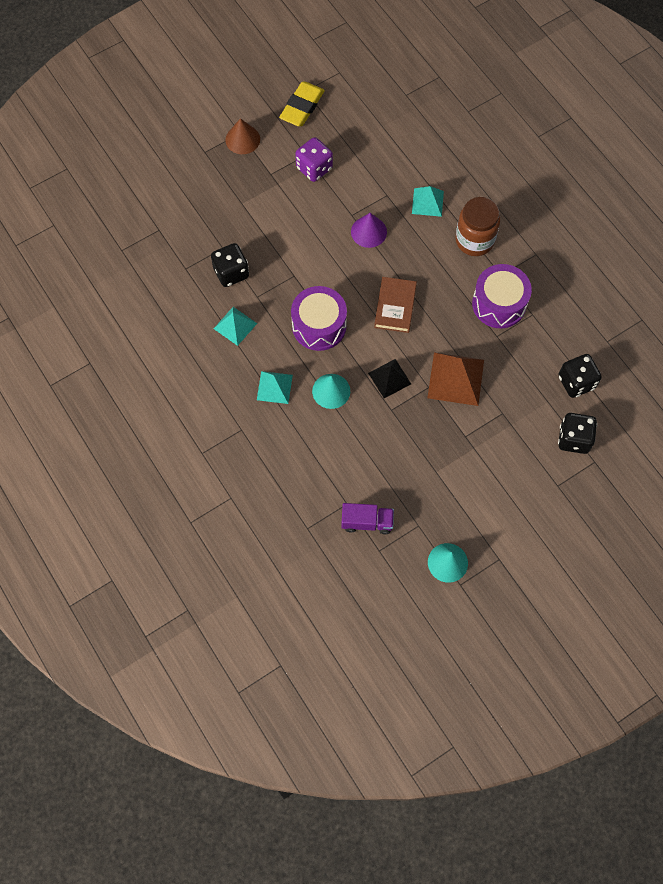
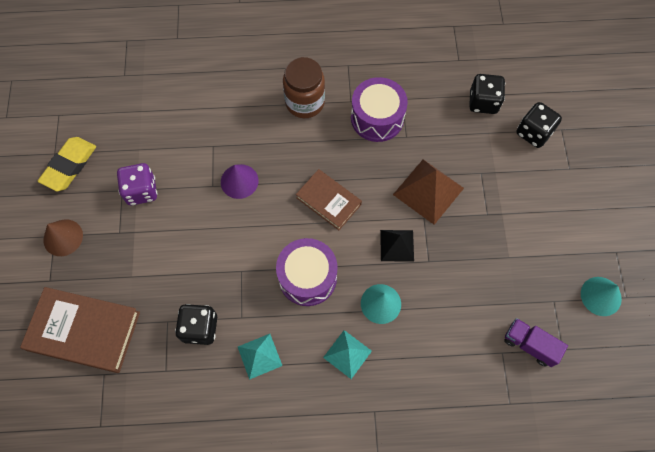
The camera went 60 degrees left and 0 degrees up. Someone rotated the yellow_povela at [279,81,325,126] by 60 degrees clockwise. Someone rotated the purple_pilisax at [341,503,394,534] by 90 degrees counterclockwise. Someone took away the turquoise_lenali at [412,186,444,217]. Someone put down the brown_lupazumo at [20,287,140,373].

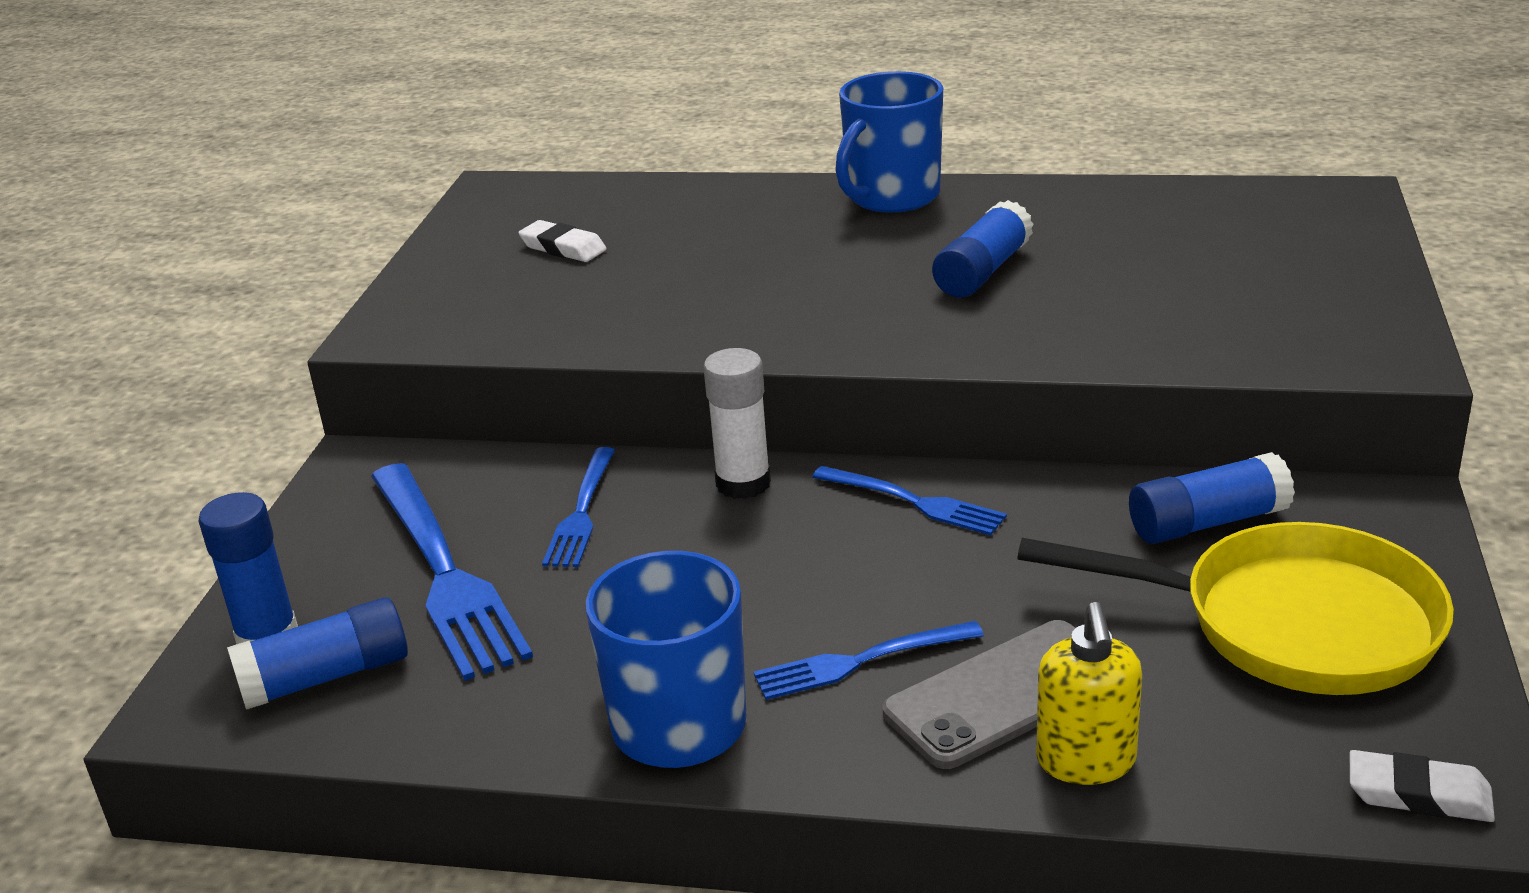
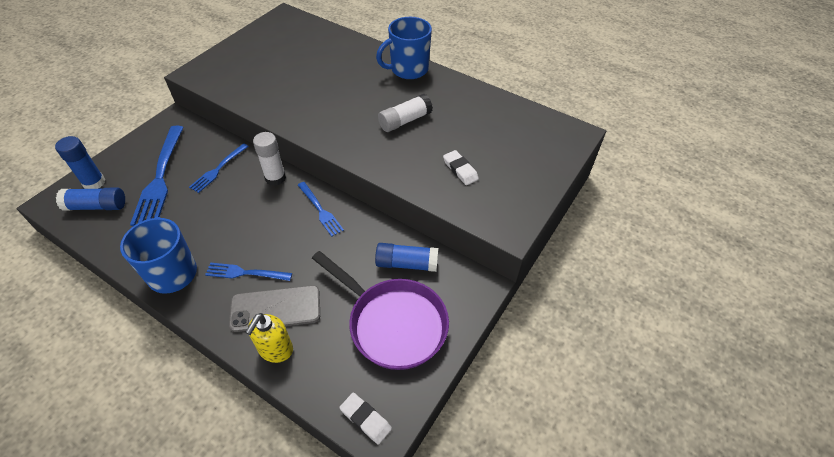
The camera went 20 degrees right and 20 degrees up. Someone carried the white_povela from [518,220,607,262] to [443,150,479,185]. Someone repainted the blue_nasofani at [932,200,1034,297], which became the white_nasofani at [378,94,433,132]. Someone repainted the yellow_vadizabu at [1017,522,1454,695], which became the purple_vadizabu at [312,251,449,370].

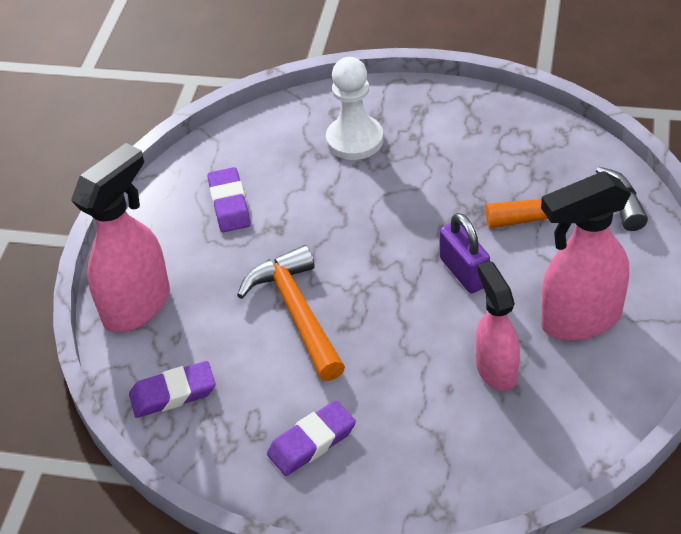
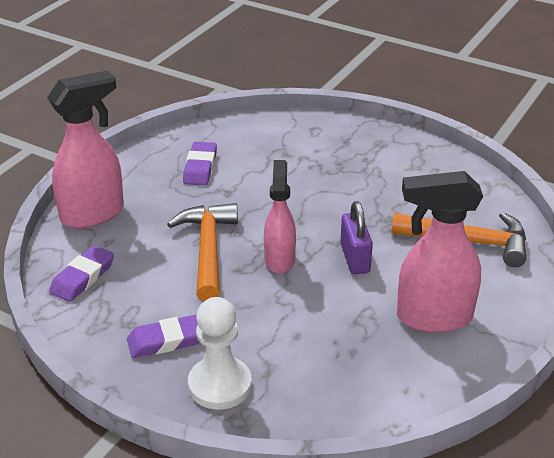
The camera went 15 degrees right and 10 degrees down. Someone rotated the purple_povela at [129,361,216,418] by 60 degrees counterclockwise. Someone carried the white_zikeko from [326,57,383,160] to [188,297,252,410]. Someone carried the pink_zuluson from [475,261,520,391] to [264,160,296,274].

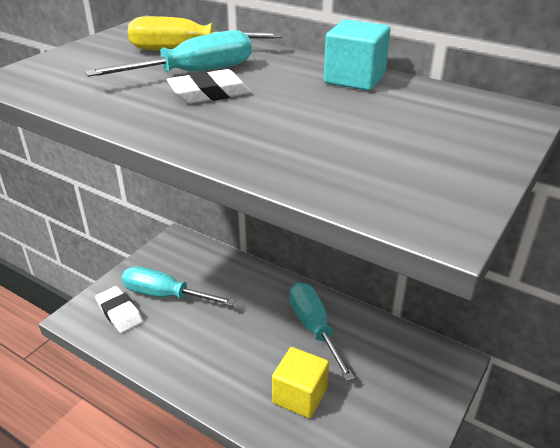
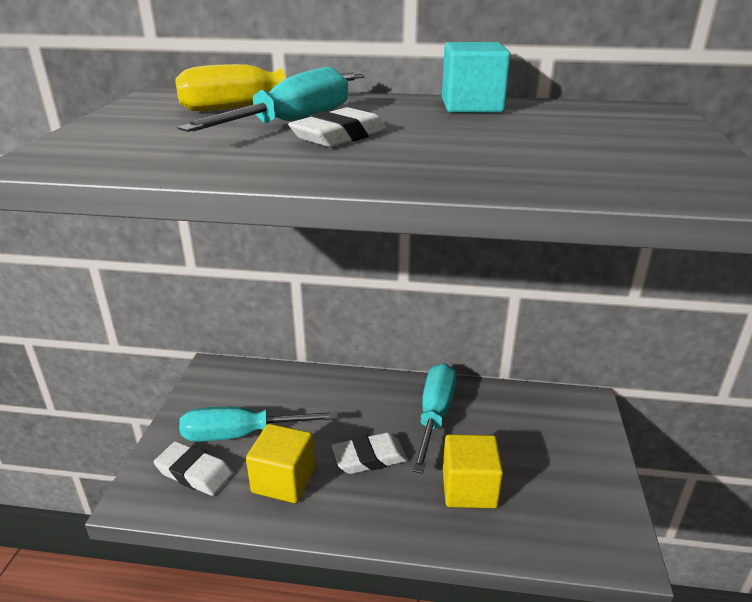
The camera went 25 degrees left and 5 degrees down. Someone rotated the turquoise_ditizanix at [289,282,355,381] by 60 degrees clockwise. Someone put down the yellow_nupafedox at [246,424,315,503]. Someone put down the white_povela at [332,432,408,474].

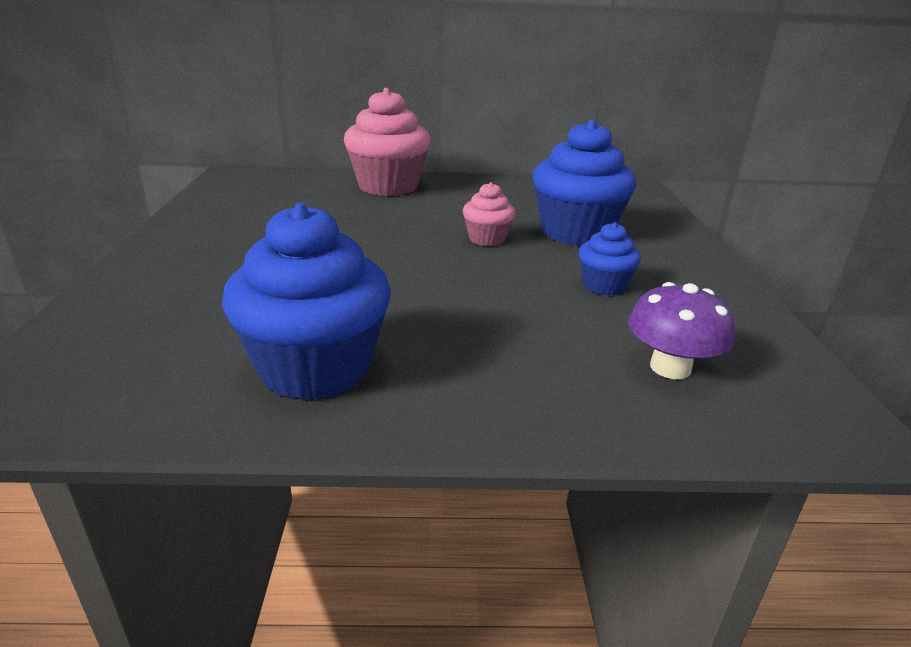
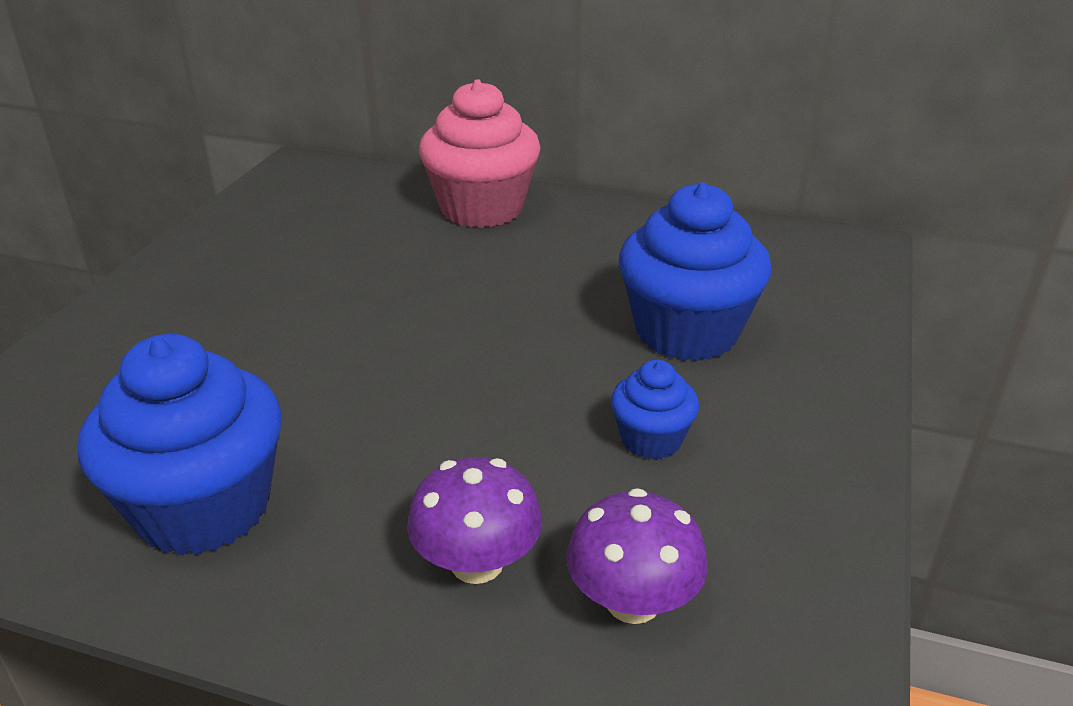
The camera went 20 degrees right and 5 degrees up. Someone took away the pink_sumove at [463,182,515,246]. Someone put down the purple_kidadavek at [407,457,542,584].

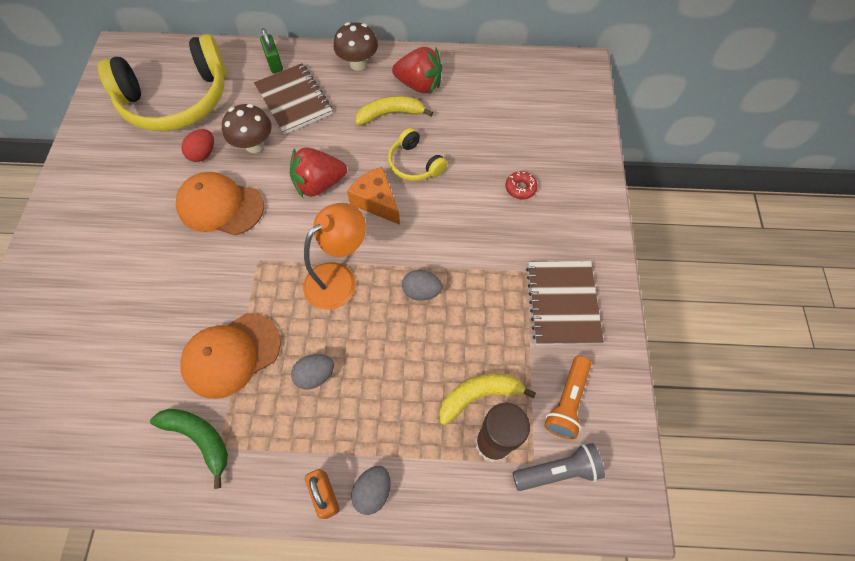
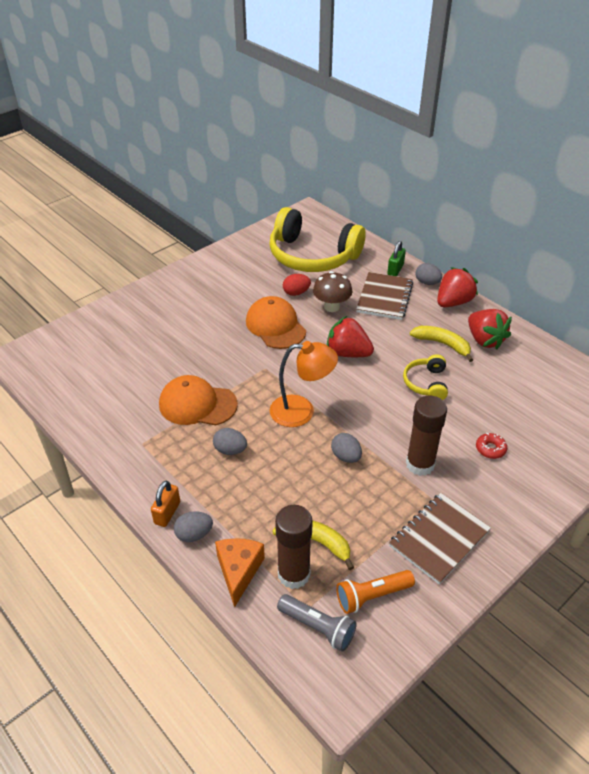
The camera went 45 degrees right and 20 degrees down. Someone took away the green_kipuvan at [150,409,228,489]. Someone swapped the brown_kidadavek at [334,22,378,71] for the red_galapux at [437,267,478,307]. Someone carried the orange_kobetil from [347,167,400,225] to [215,538,265,608]. Someone put down the brown_nasofani at [406,396,447,476]. Someone put down the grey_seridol at [415,263,442,285].

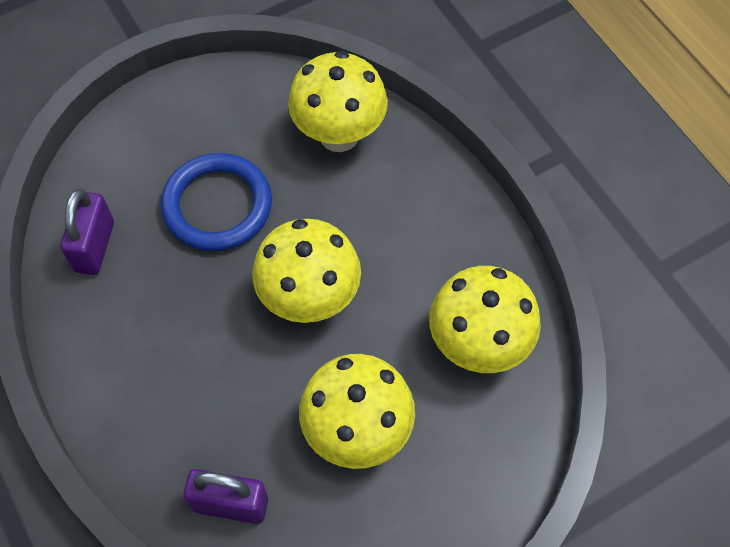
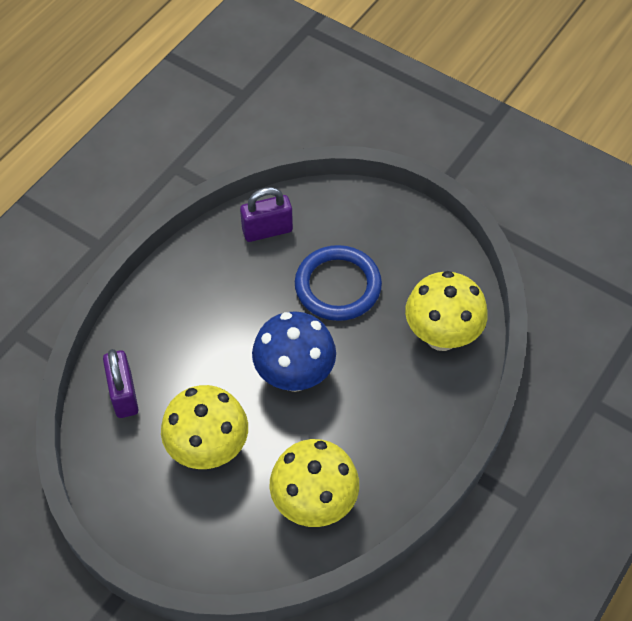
The camera went 65 degrees right and 5 degrees down. Someone repainted the yellow_kidadavek at [252,219,361,323], which became the blue_kidadavek at [252,311,336,392].

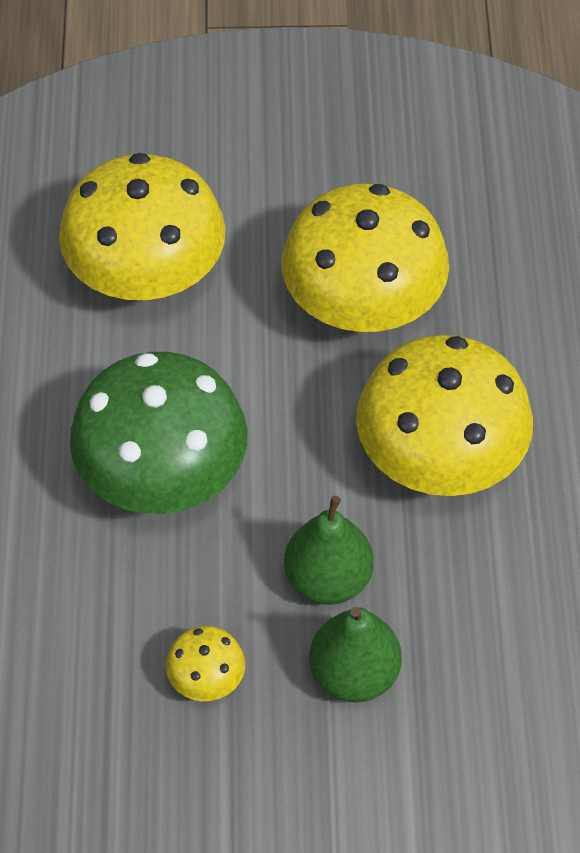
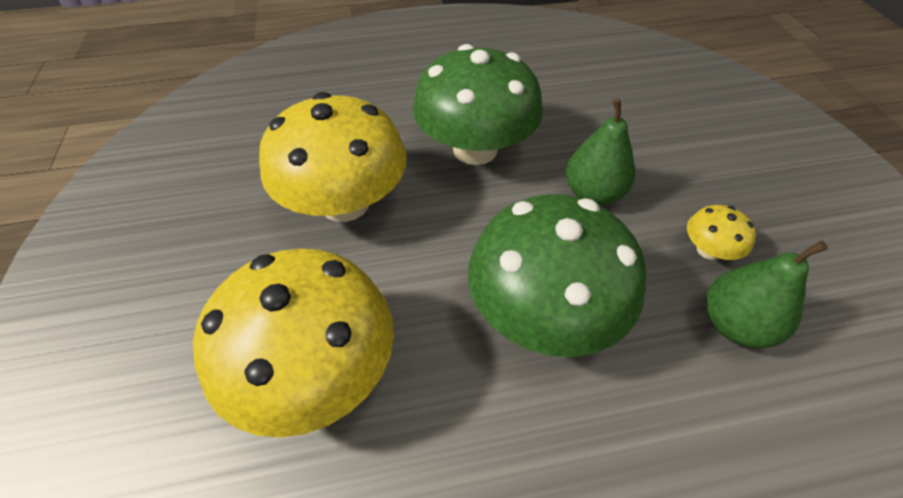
The camera went 100 degrees left and 5 degrees down. Someone carried the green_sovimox from [309,607,402,702] to [706,241,828,348]. Someone repainted the yellow_kidadavek at [356,335,533,496], which became the green_kidadavek at [413,44,543,165].

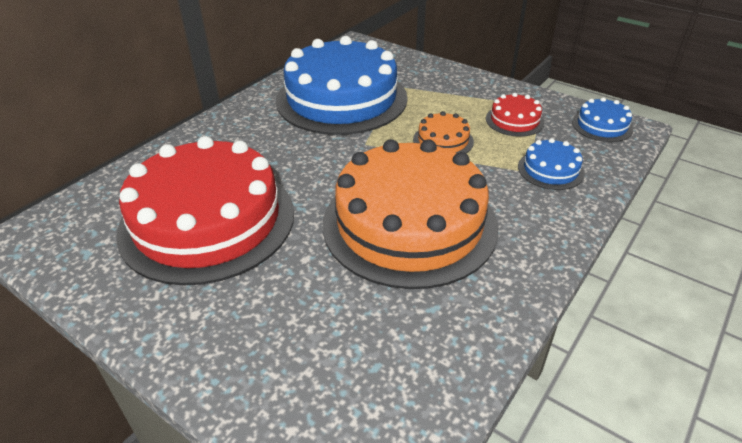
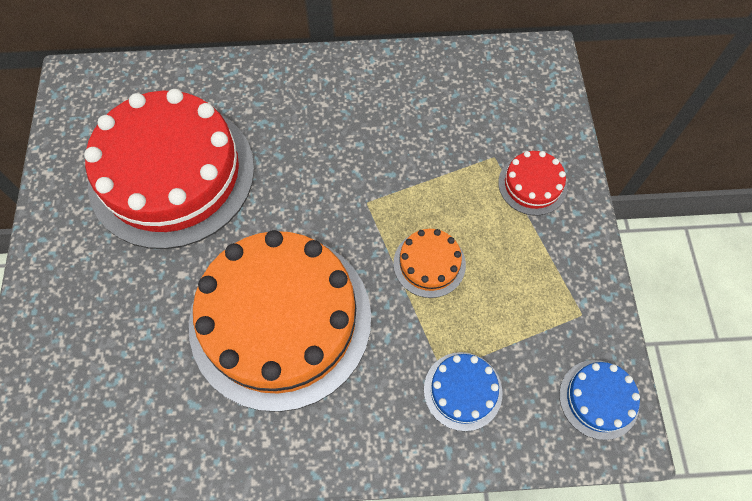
The camera went 50 degrees right and 25 degrees up. Someone took away the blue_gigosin at [276,36,408,135]. Someone carried the red_gigosin from [486,93,545,137] to [498,151,567,216].

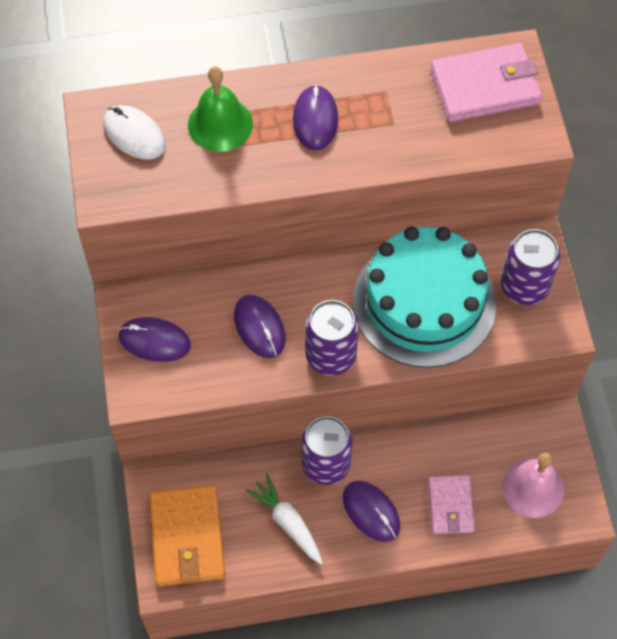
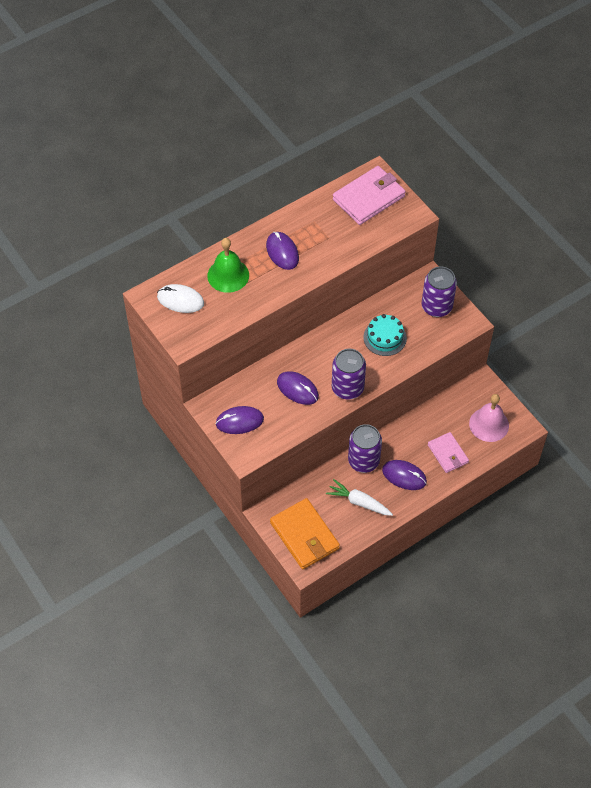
The camera went 25 degrees left and 5 degrees down. Someone scaled the turquoise_gigosin at [353,227,496,368] by 0.47.

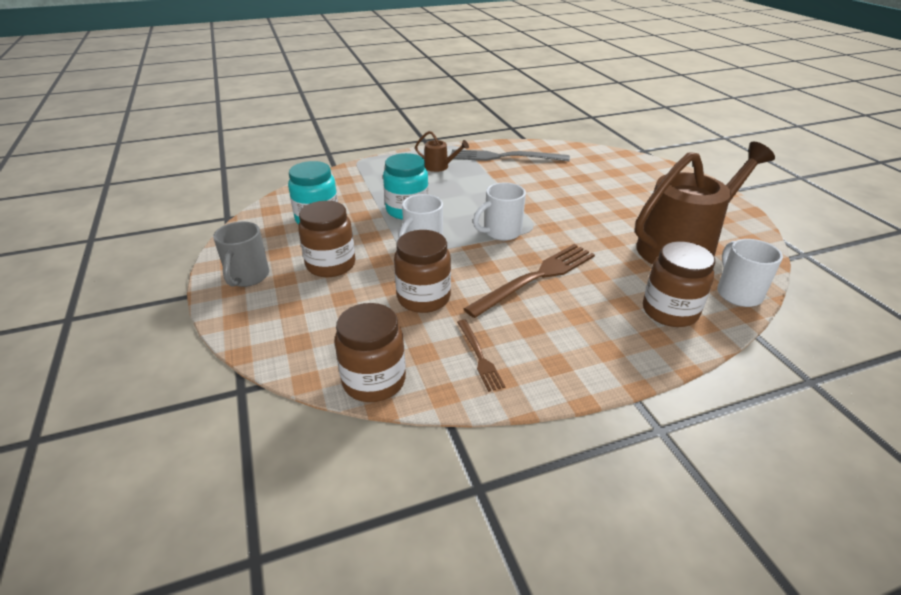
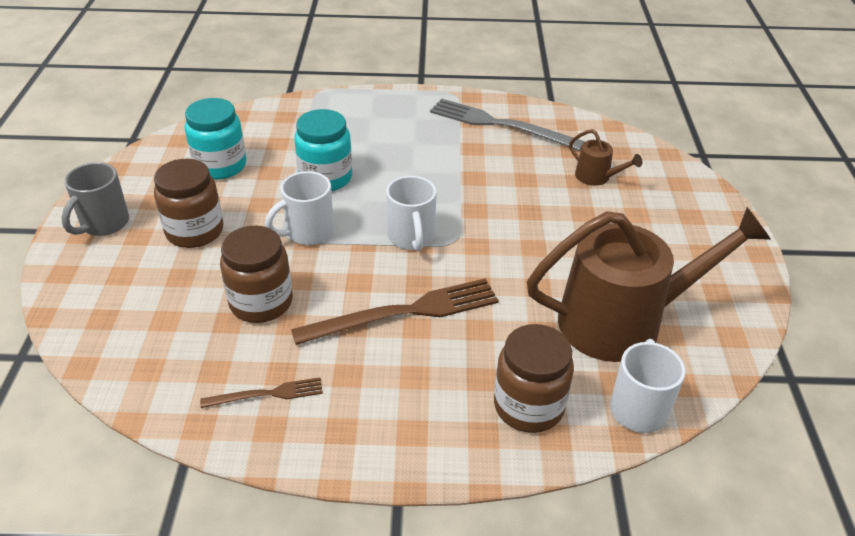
The camera went 20 degrees right and 5 degrees up. Someone took away the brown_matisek at [334,303,406,402]. Someone carried the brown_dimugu from [415,131,469,172] to [569,129,642,186]. Someone rotated the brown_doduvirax at [457,319,506,392] by 105 degrees counterclockwise. Someone rotated the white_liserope at [473,182,526,241] by 90 degrees counterclockwise.

